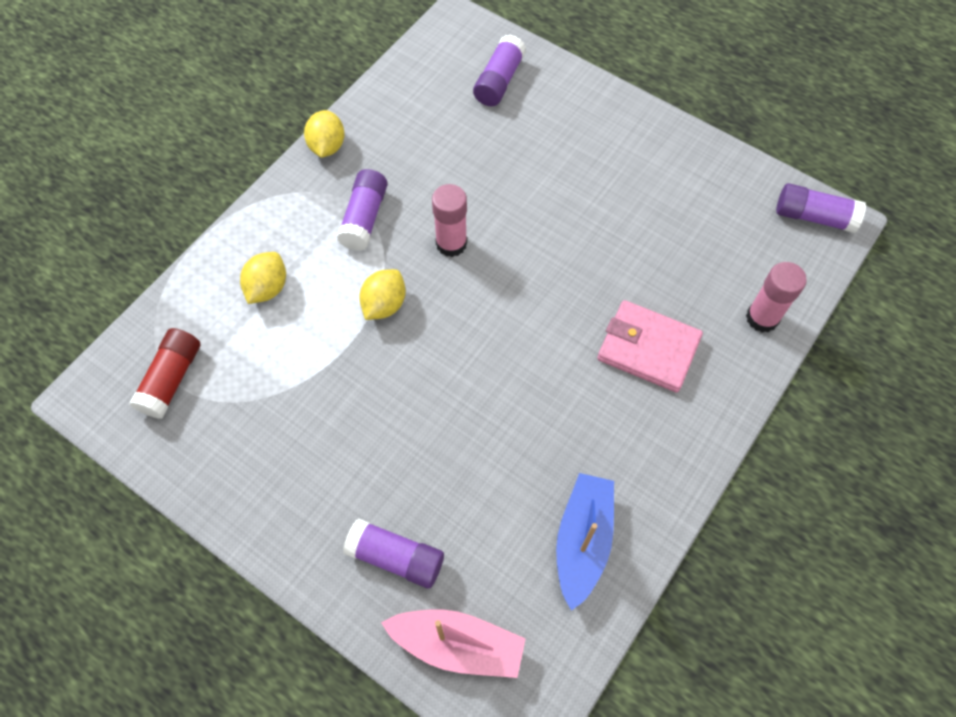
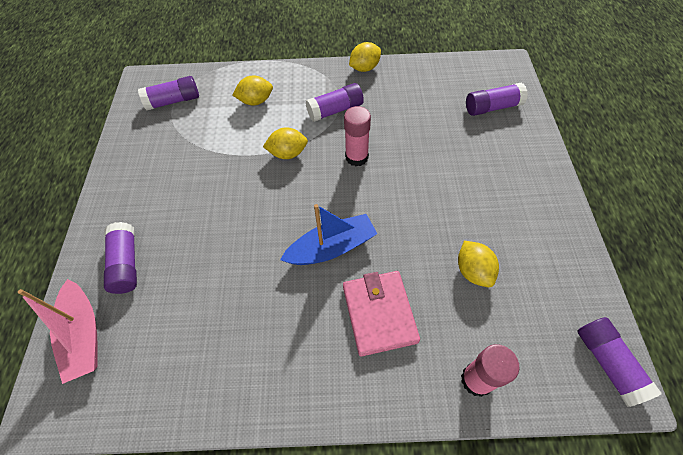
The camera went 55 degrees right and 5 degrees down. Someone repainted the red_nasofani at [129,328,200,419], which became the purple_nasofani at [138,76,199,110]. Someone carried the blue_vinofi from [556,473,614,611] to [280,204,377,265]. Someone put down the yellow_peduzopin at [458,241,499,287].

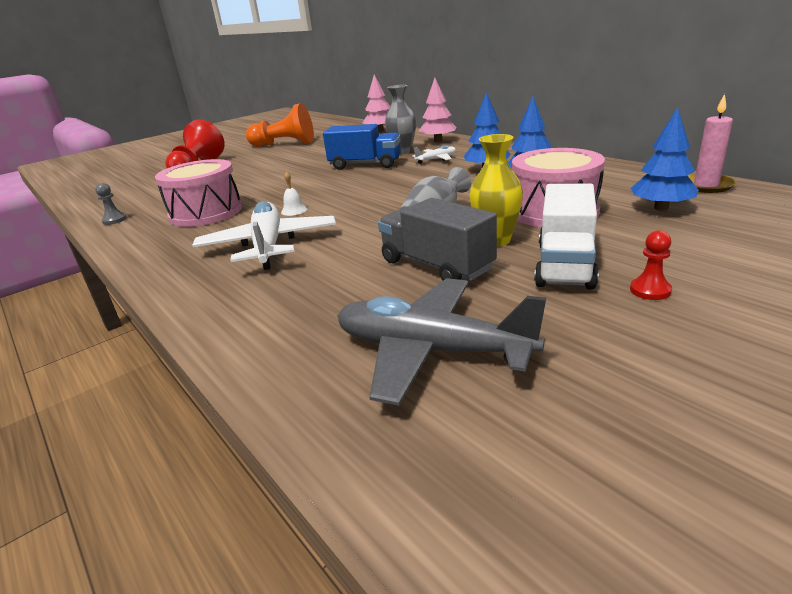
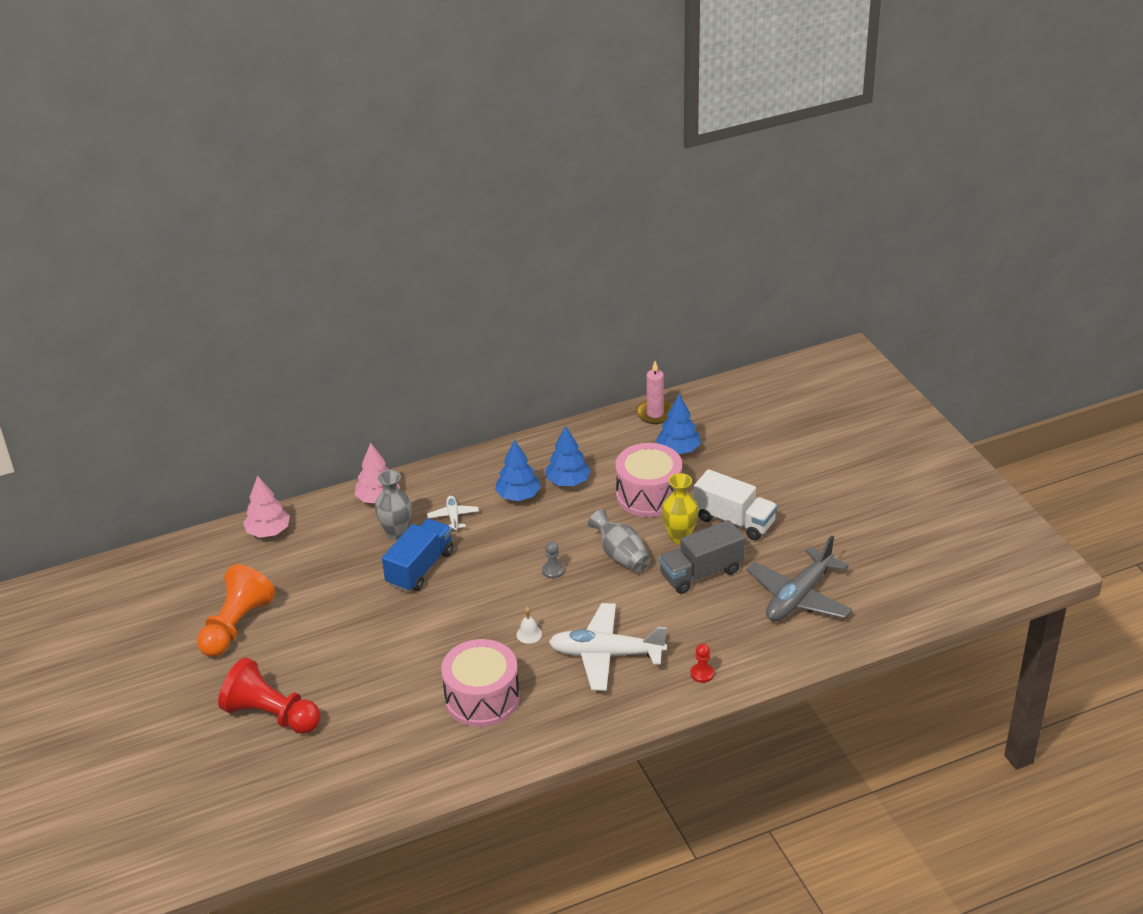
The camera went 75 degrees left and 10 degrees up. Someone carried the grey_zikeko from [95,183,127,225] to [542,541,564,579]. Someone carried the red_zikeko from [630,230,672,300] to [690,644,714,683].

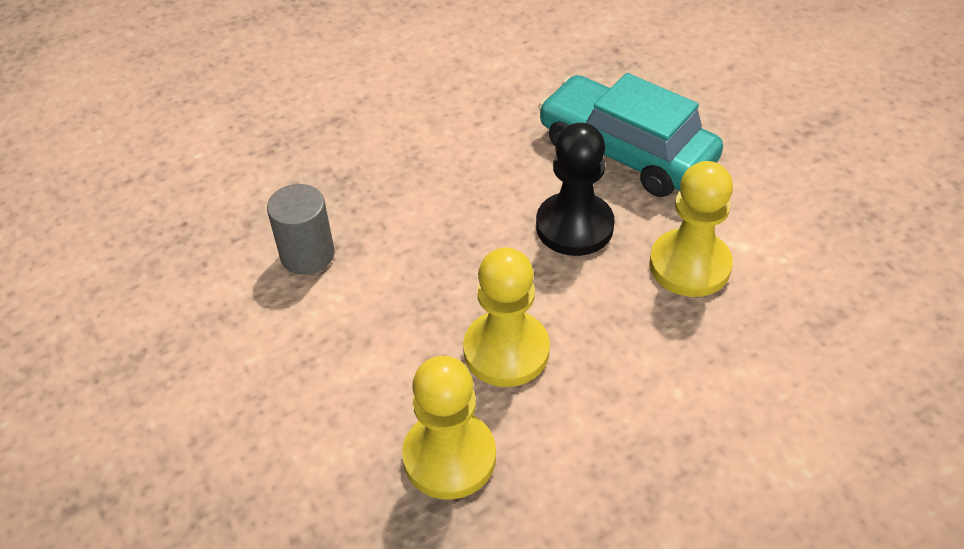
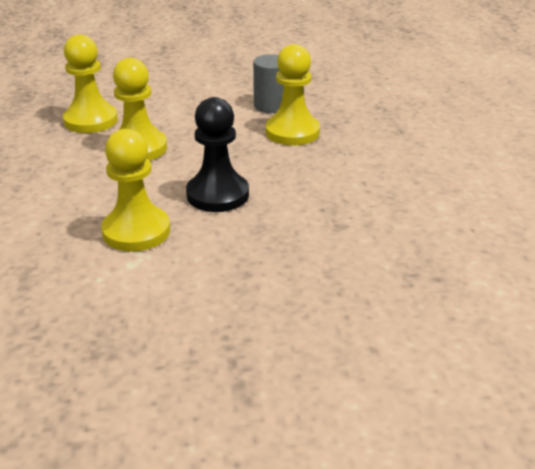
The camera went 110 degrees right and 15 degrees down. Someone took away the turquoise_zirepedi at [538,73,723,197]. Someone put down the yellow_zikeko at [266,44,320,145].

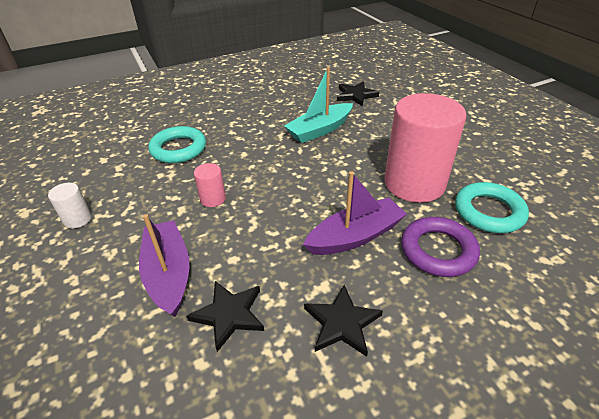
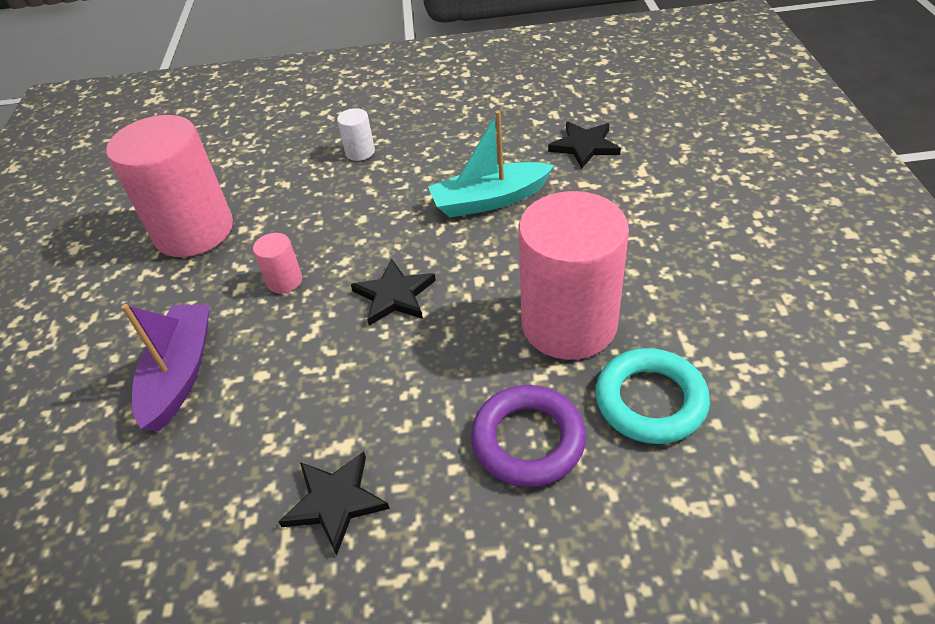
The camera went 25 degrees right and 5 degrees up. Someone carried the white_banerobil from [48,183,92,229] to [337,108,375,161]. Someone took away the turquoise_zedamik at [148,126,206,163]. Someone carried the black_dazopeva from [186,281,264,352] to [351,259,436,326]. Someone took away the purple_vinofi at [303,171,407,255]. Someone put down the pink_banerobil at [106,115,233,257].

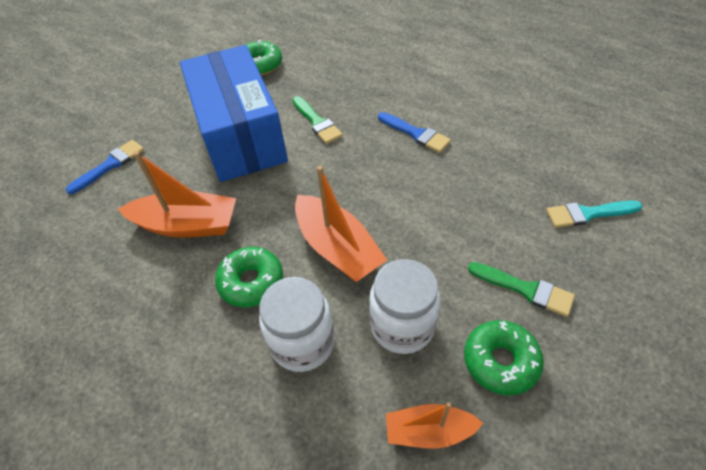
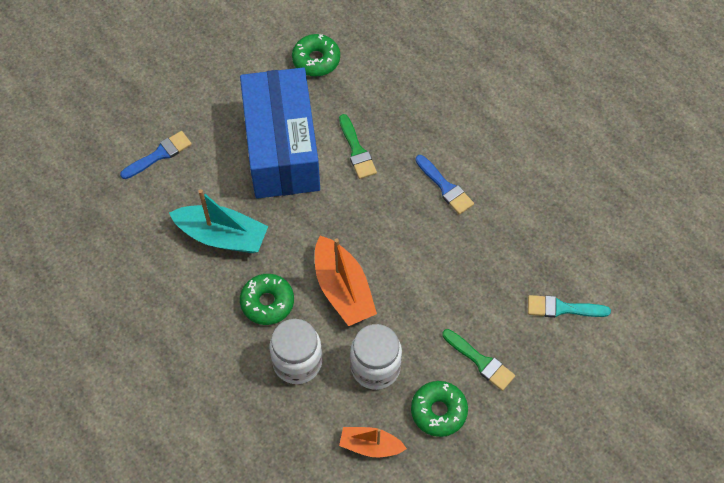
The camera went 10 degrees right and 10 degrees up. Someone repainted the orange_vinofi at [118,151,236,238], which became the turquoise_vinofi at [169,189,268,253].

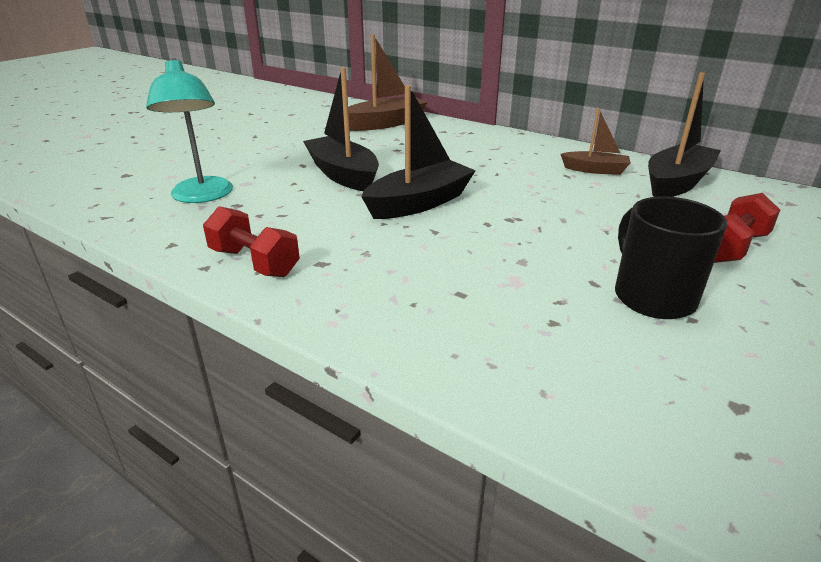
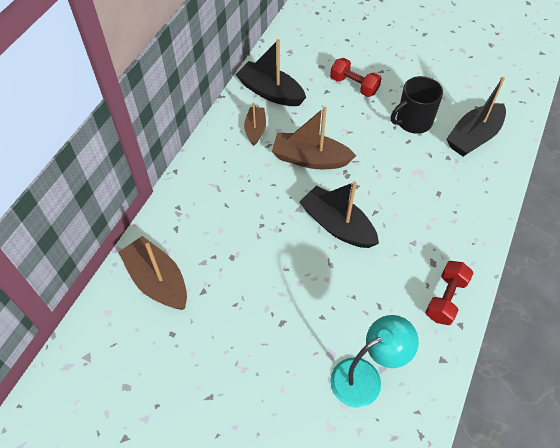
The camera went 100 degrees left and 25 degrees up. Someone carried the black_vinofi from [303,67,379,191] to [446,77,506,157]. Someone put down the brown_vinofi at [272,107,356,169].

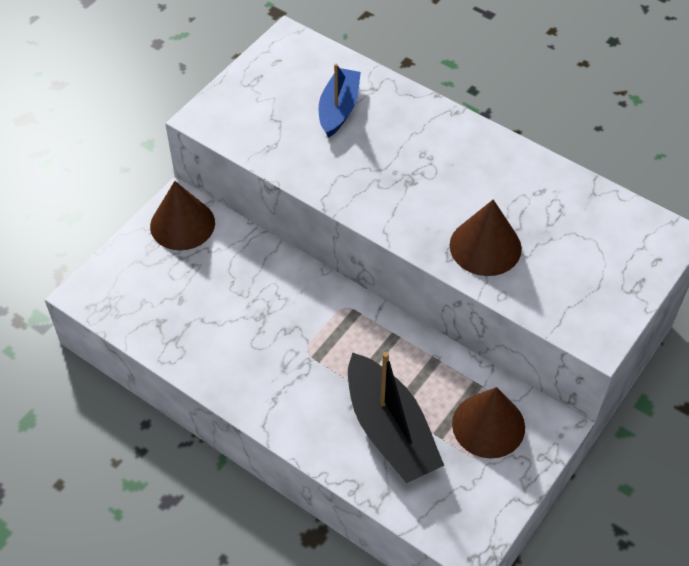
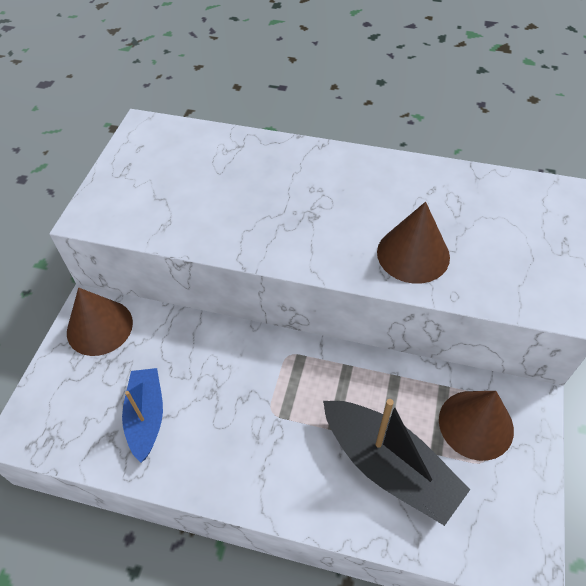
The camera went 20 degrees left and 0 degrees up. Someone carried the blue_vinofi from [319,63,361,138] to [122,368,163,462].

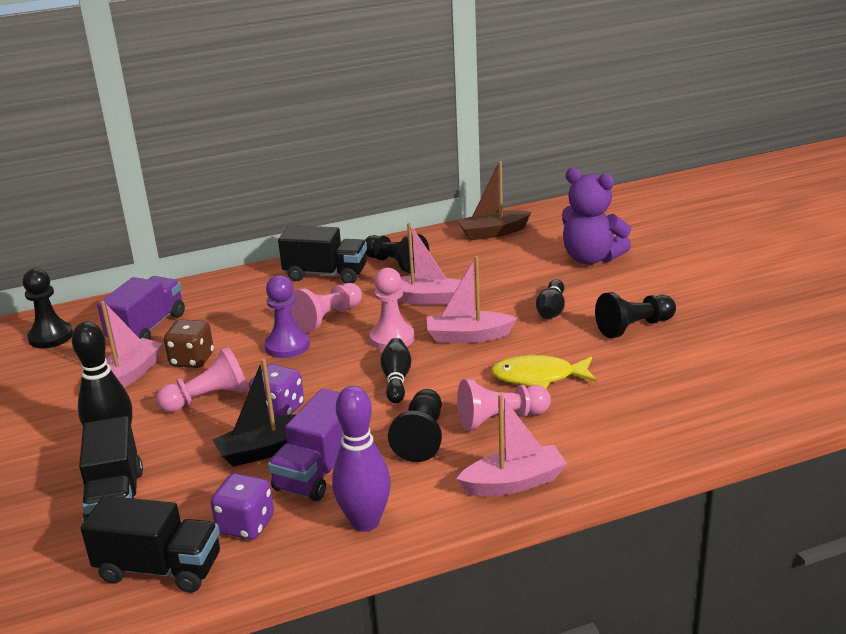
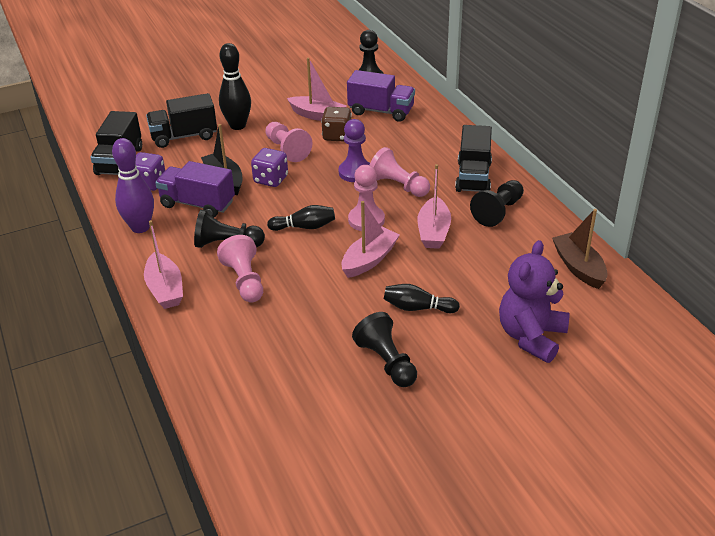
The camera went 85 degrees right and 10 degrees up. Someone rotated the pink_vinofi at [427,256,517,343] by 45 degrees clockwise. Someone took away the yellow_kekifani at [491,355,597,389].

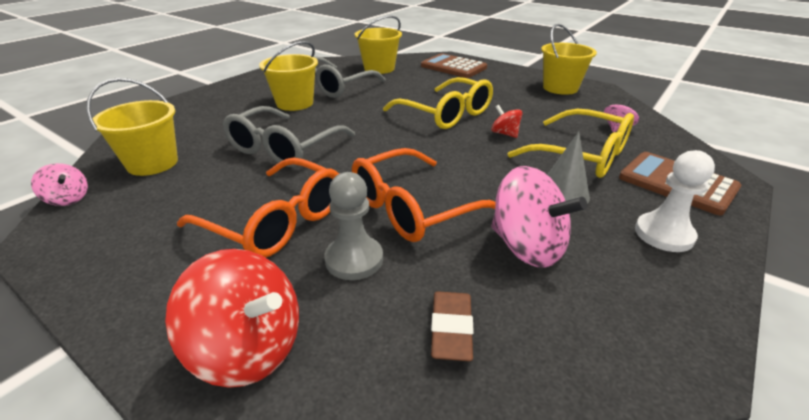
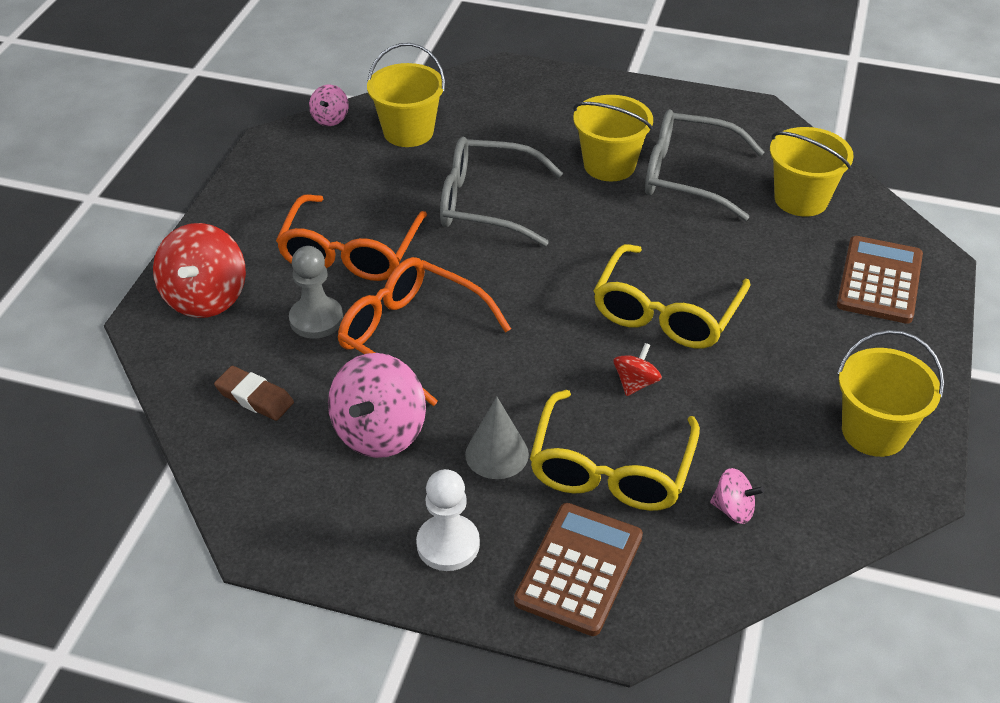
The camera went 70 degrees right and 10 degrees up. Someone rotated the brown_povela at [431,291,474,361] by 45 degrees clockwise.

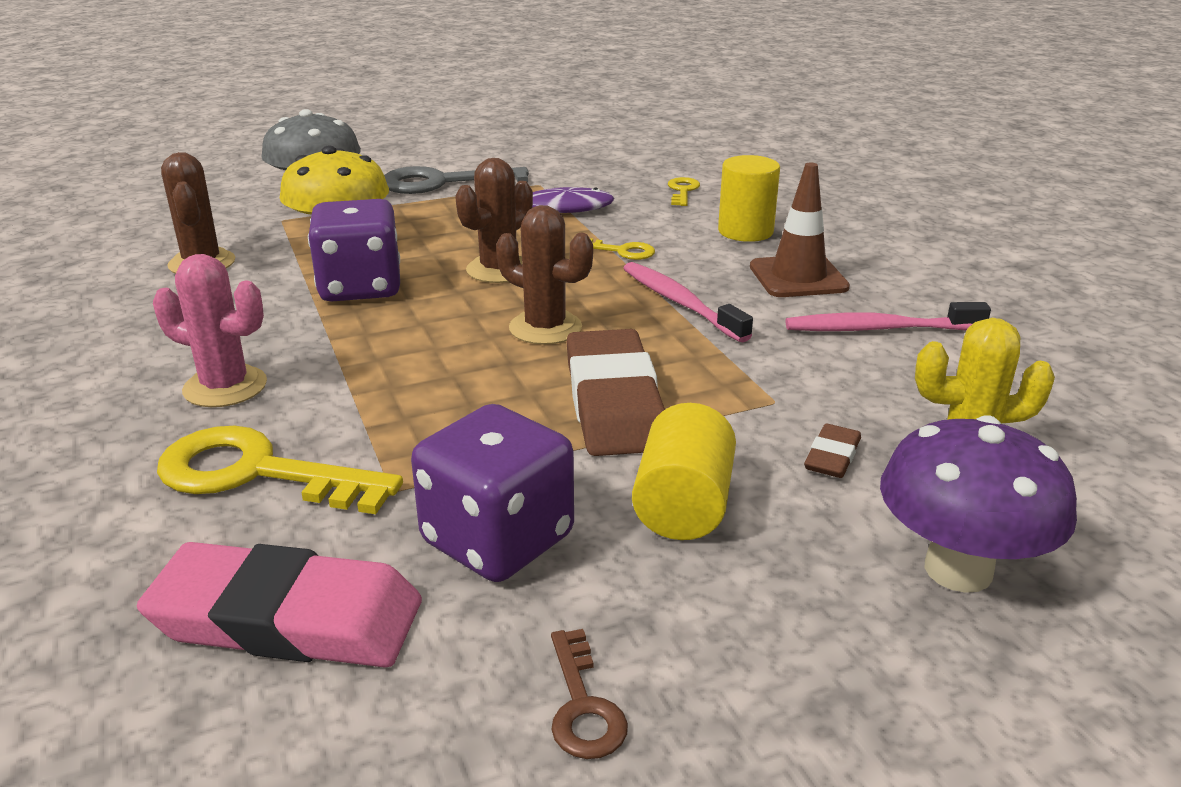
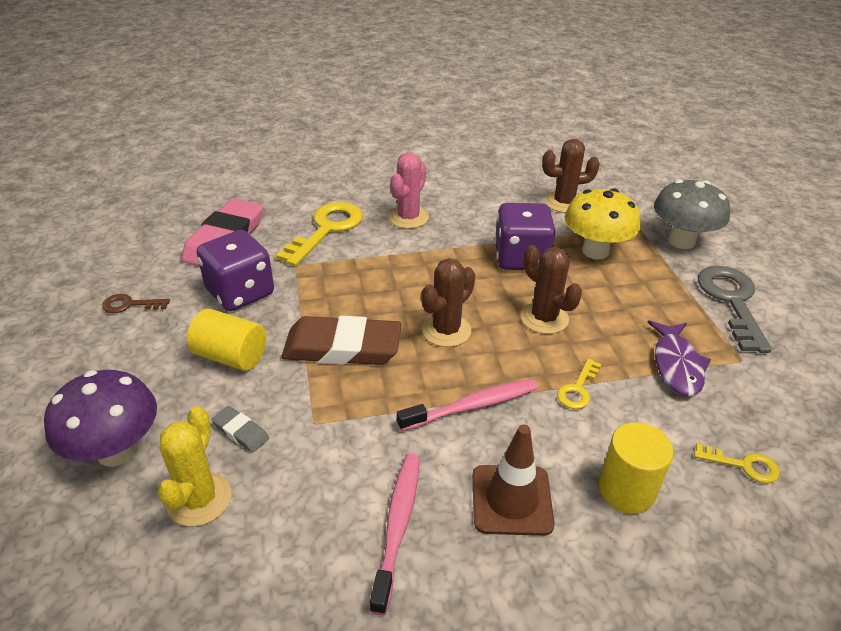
The camera went 100 degrees right and 10 degrees up. Someone repainted the brown_povela at [804,423,861,478], which became the grey_povela at [212,406,269,453].

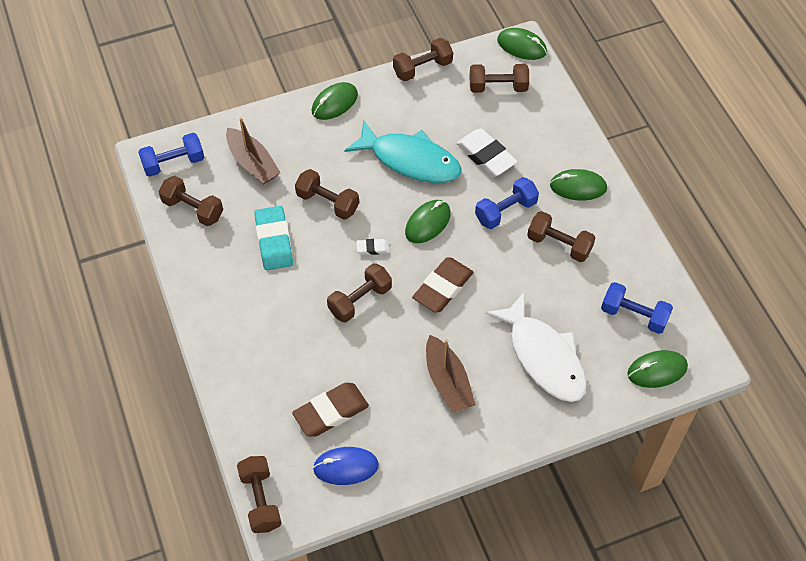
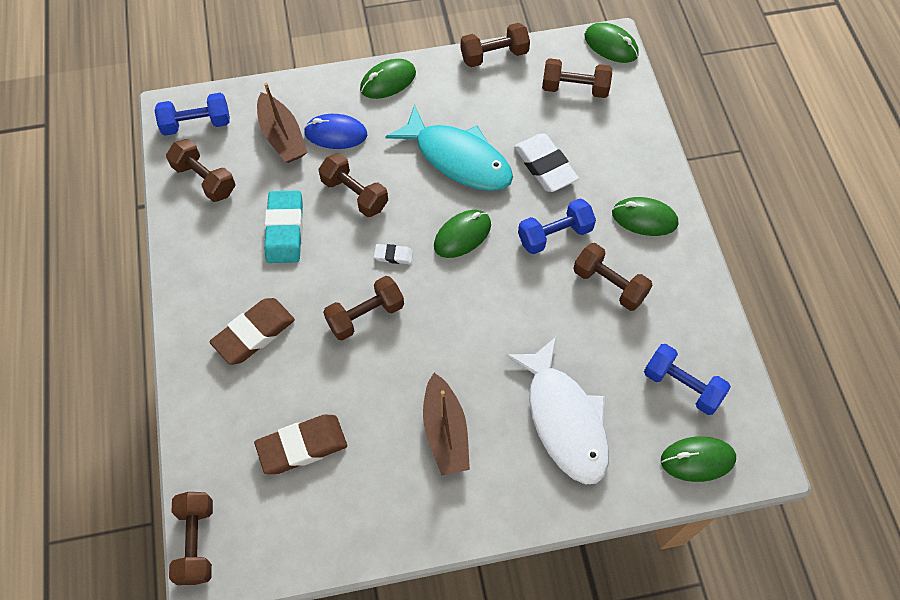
The camera went 10 degrees right and 5 degrees up. Someone carried the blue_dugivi from [313,447,379,485] to [304,114,367,149]. Someone carried the brown_povela from [412,258,474,313] to [209,298,295,365].

